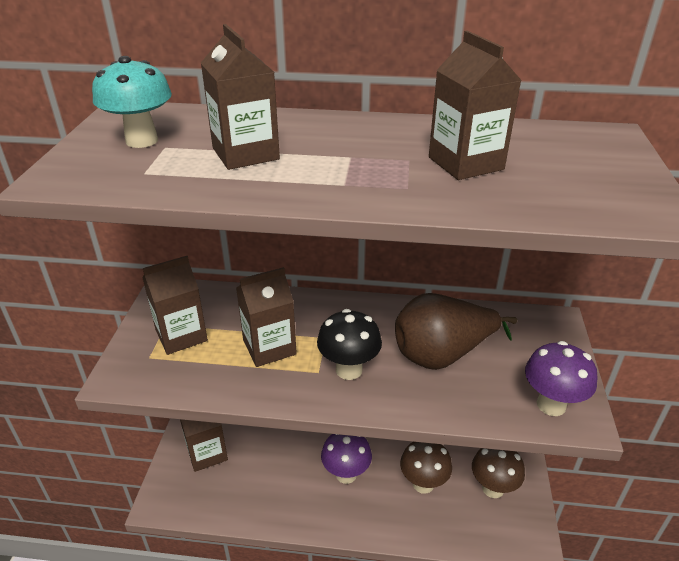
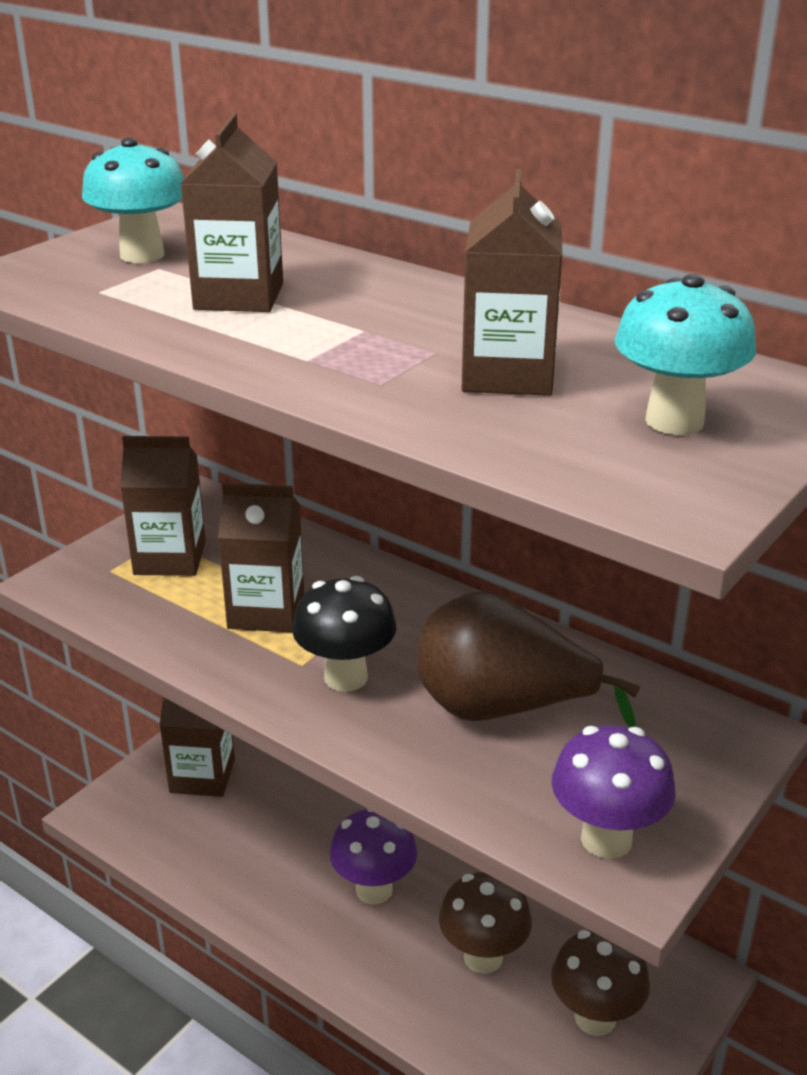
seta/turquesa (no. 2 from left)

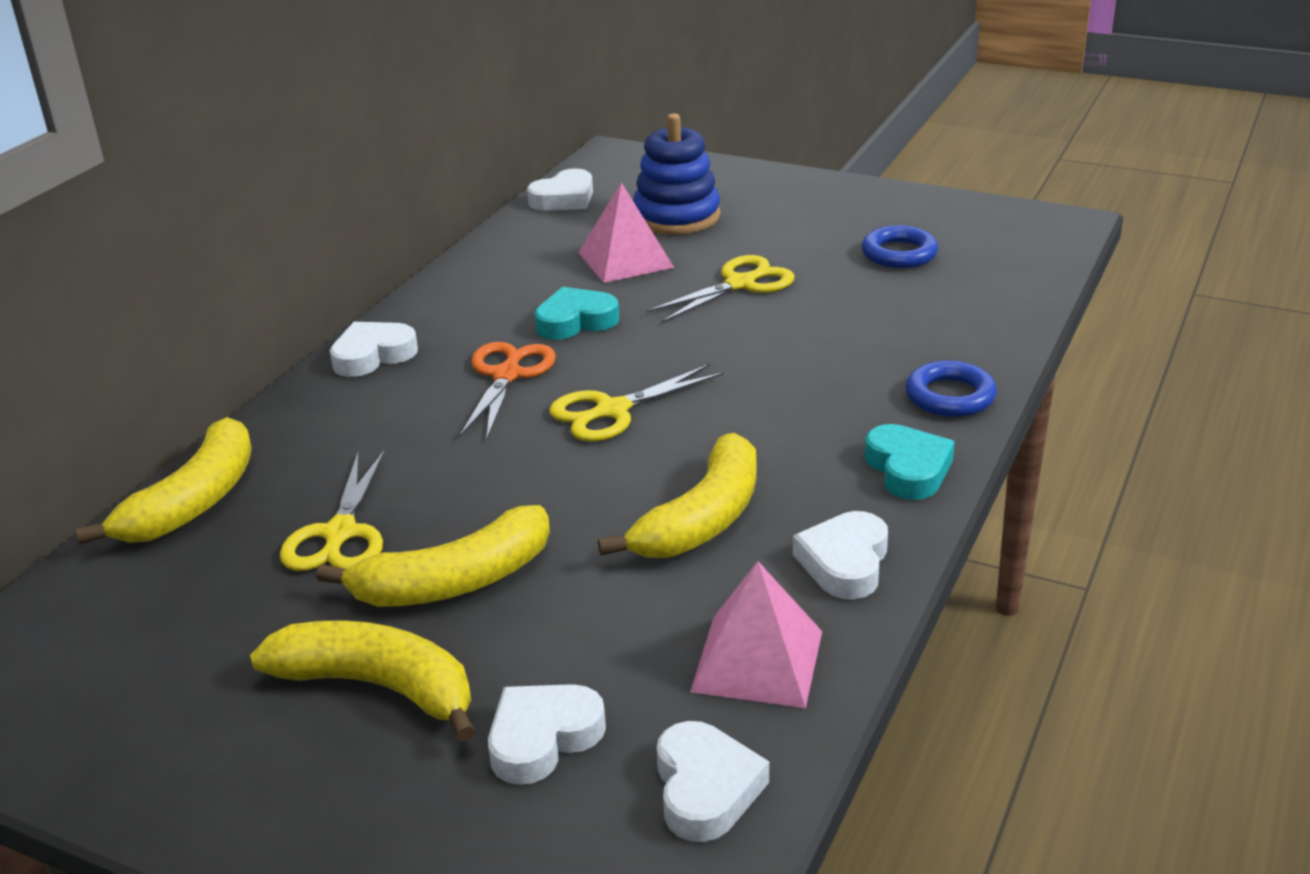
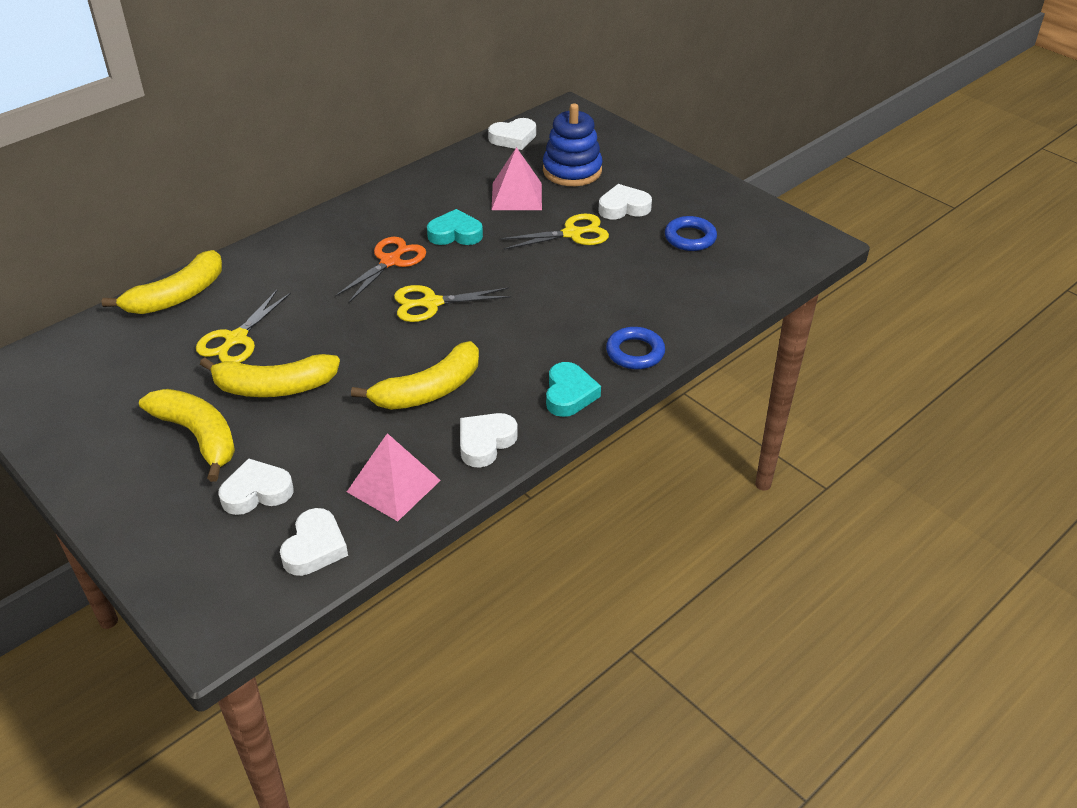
corazón/blanco (no. 5 from left)

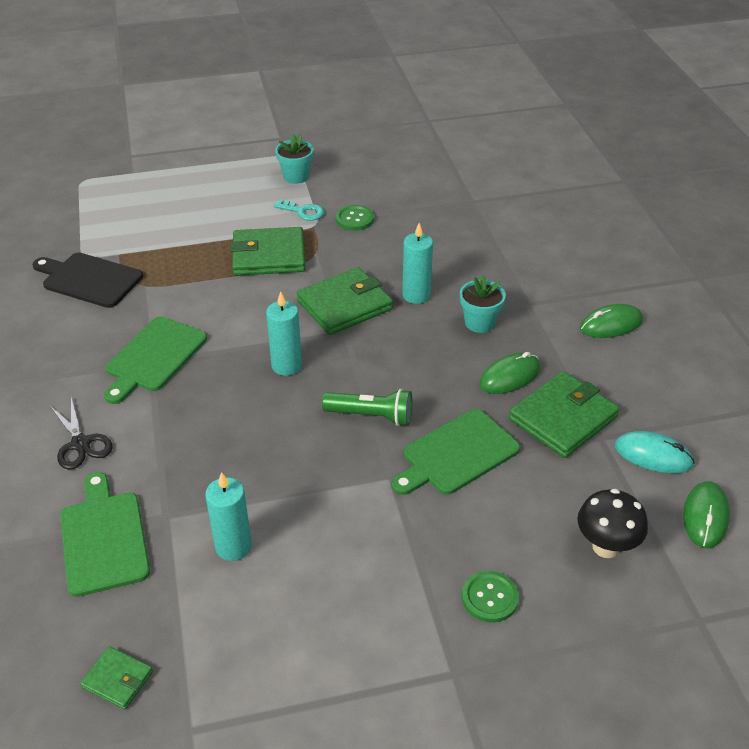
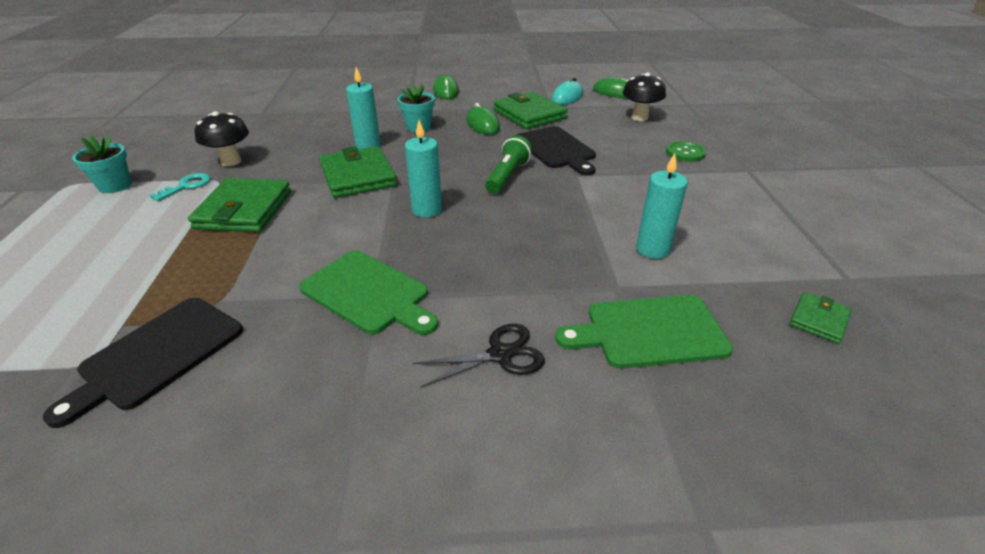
seta/negro (no. 1 from left)
tabla de cortar/negro (no. 2 from left)

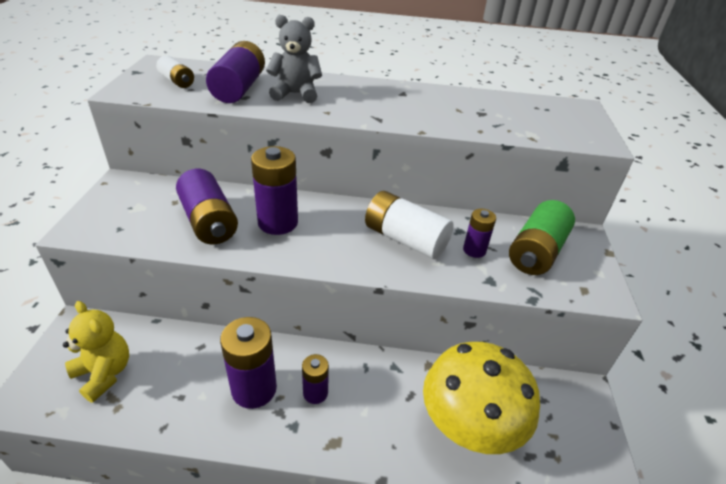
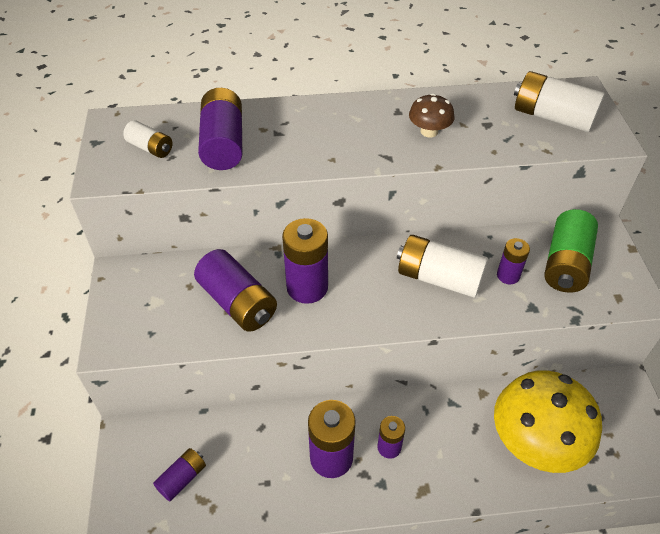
osito/gris
seta/marrón
pila/blanco (no. 3 from left)
pila/morado (no. 1 from left)

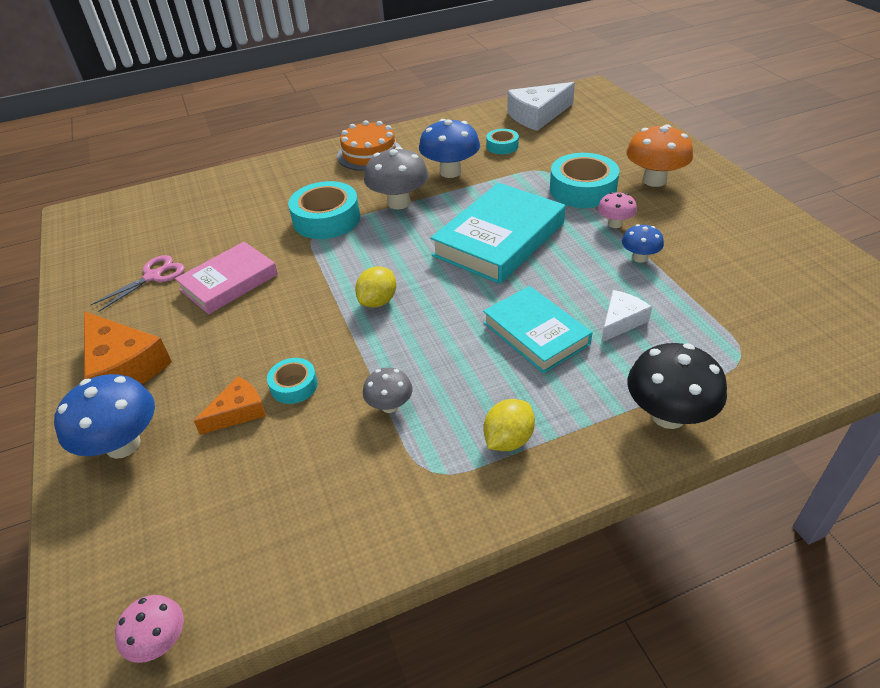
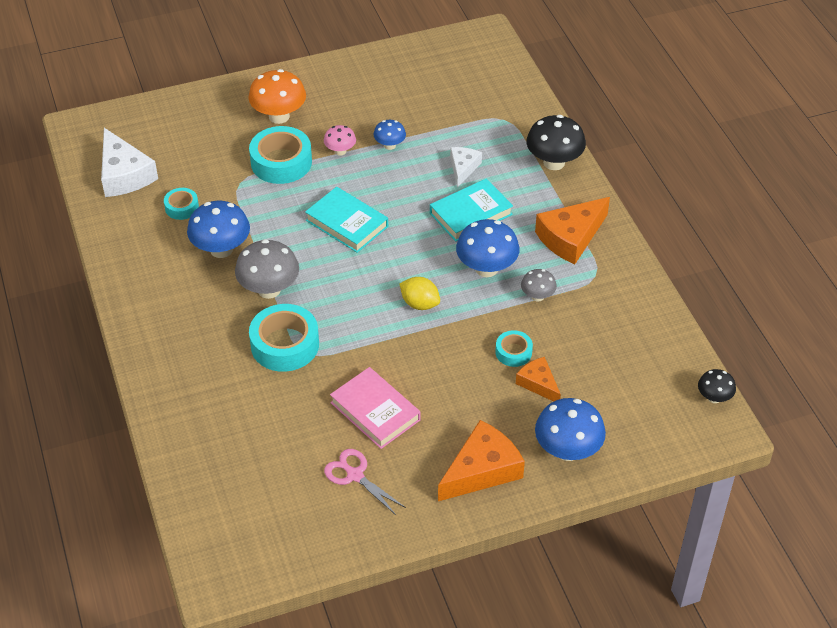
tarta/naranja
seta/azul (no. 3 from left)
queso/naranja (no. 3 from left)
seta/negro (no. 2 from left)
queso/blanco (no. 2 from left)
libro/turquesa (no. 1 from left)

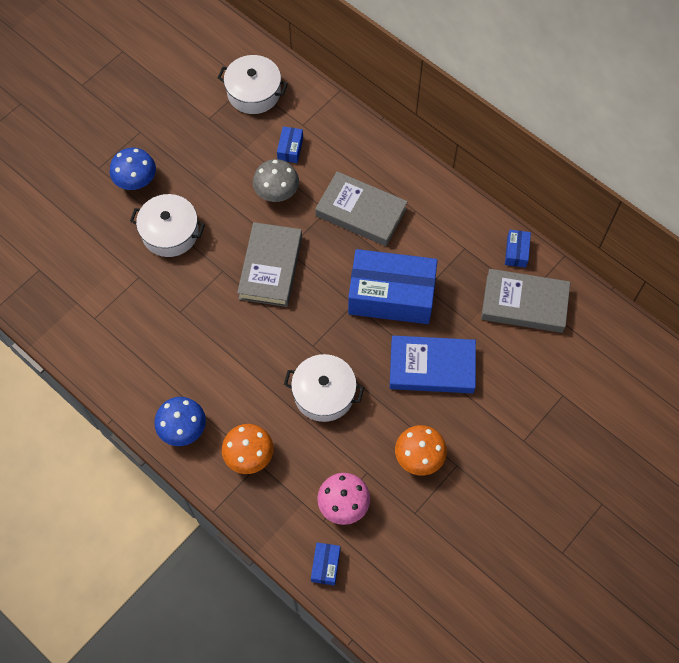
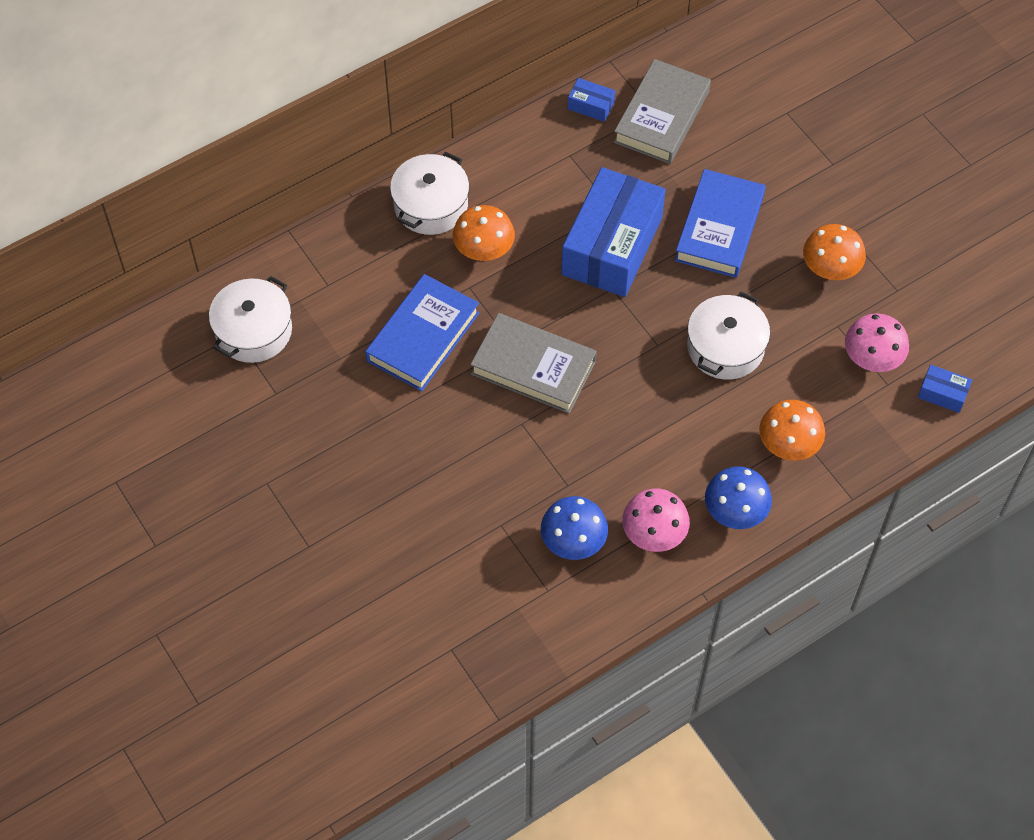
caja/azul (no. 1 from left in the first image)
seta/rosa (no. 1 from left)
seta/azul (no. 1 from left)
olla/blanco (no. 2 from left)
libro/azul (no. 1 from left)
seta/naranja (no. 1 from left)

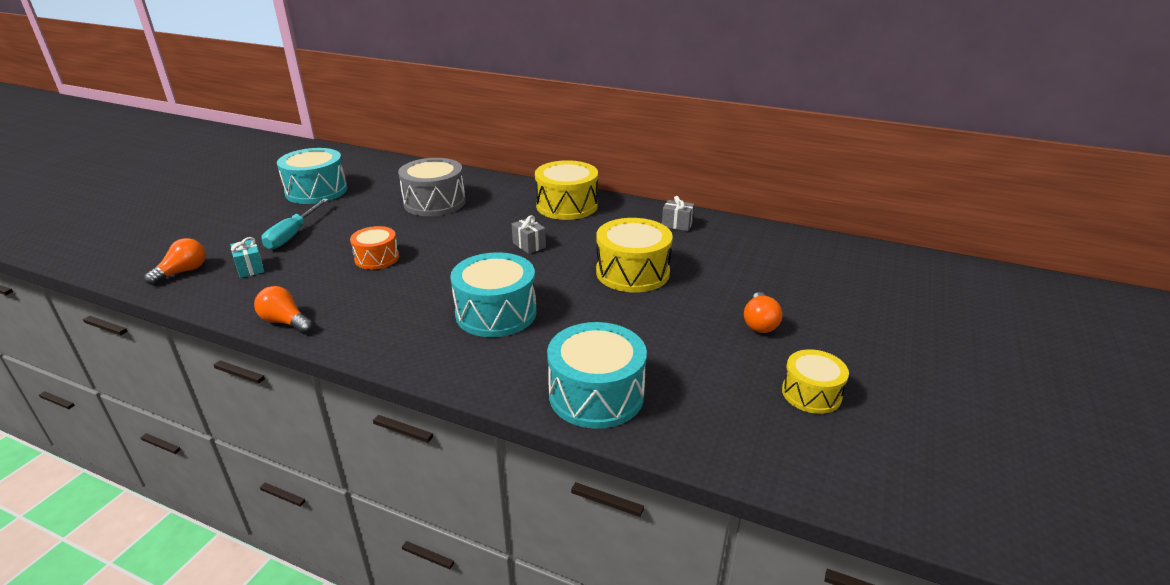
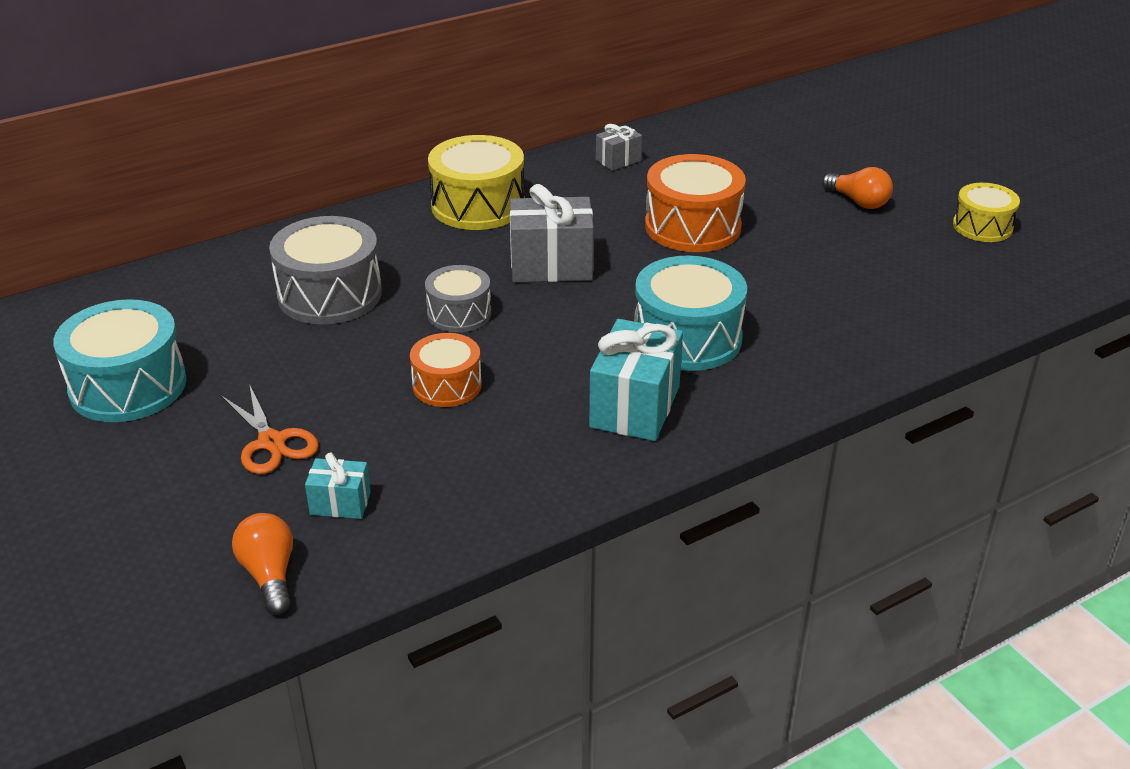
bombilla/naranja (no. 2 from left in the first image)
tambor/turquesa (no. 3 from left in the first image)
tambor/gris (no. 2 from left)
regalo/turquesa (no. 2 from left)
tijeras/naranja
tambor/naranja (no. 2 from left)
regalo/gris (no. 1 from left)

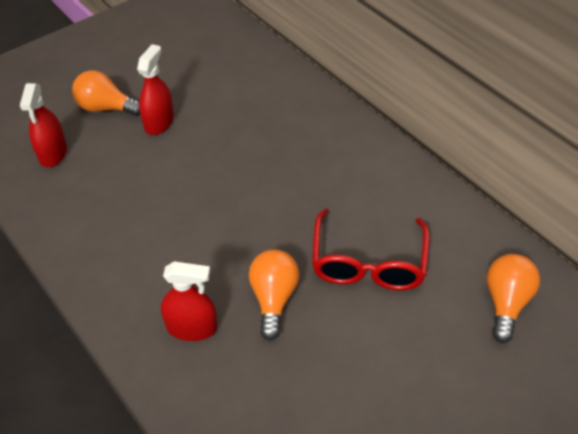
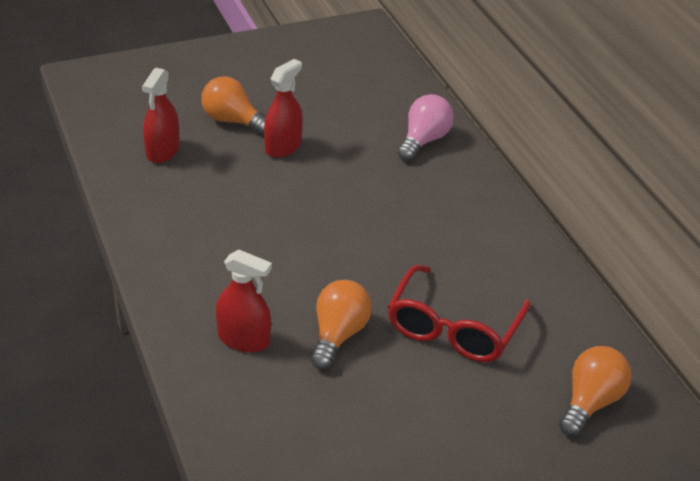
bombilla/rosa

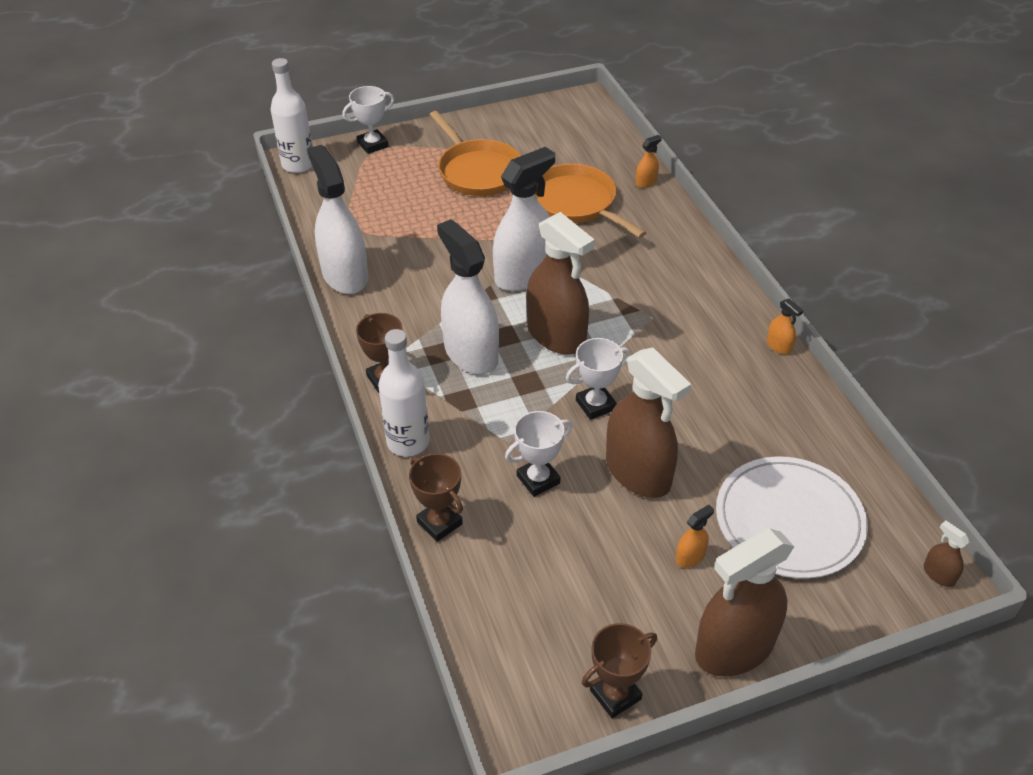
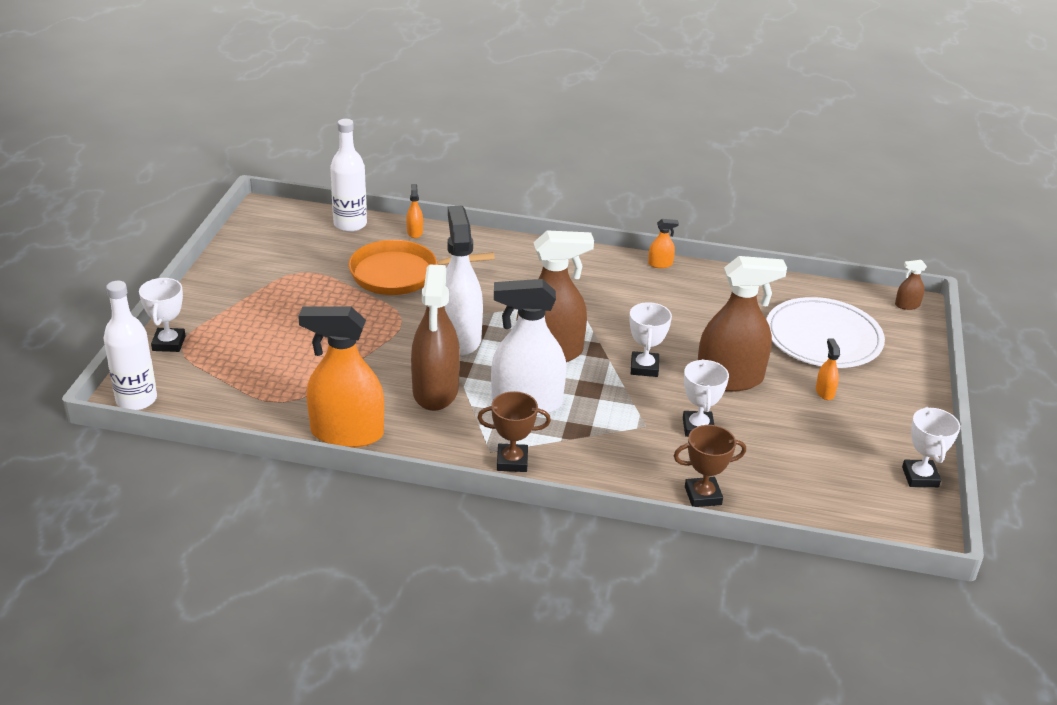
sartén/naranja (no. 1 from left in the first image)
botella/blanco (no. 2 from left)
pulverizador/marrón (no. 1 from left)
pulverizador/naranja (no. 1 from left)
trofeo/blanco (no. 4 from left)

